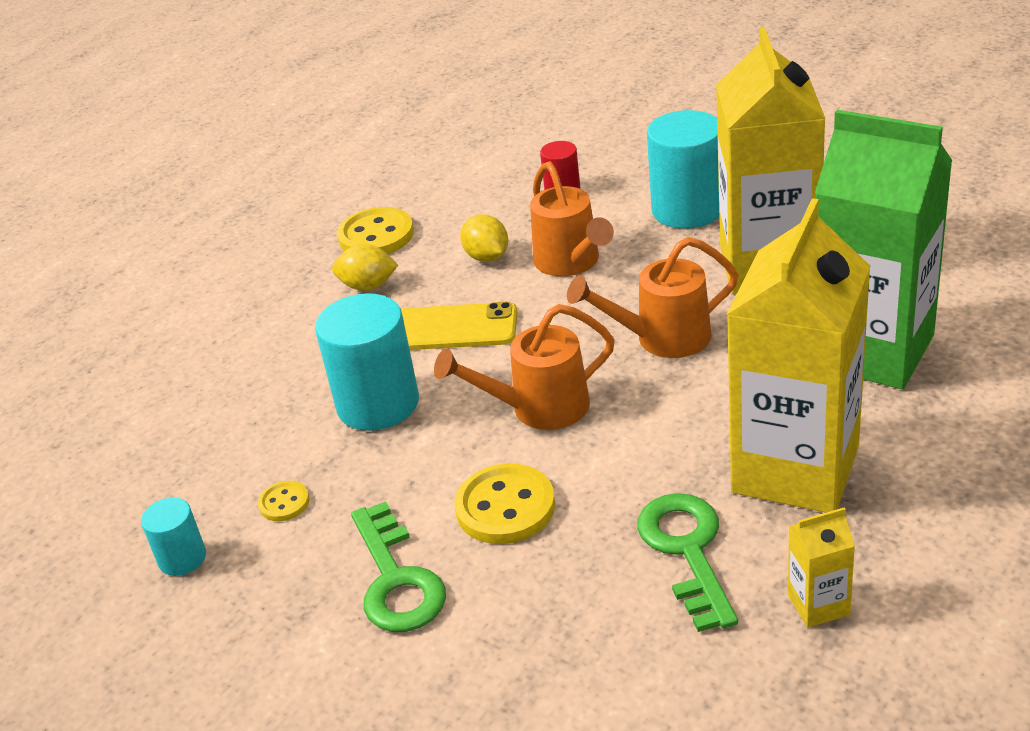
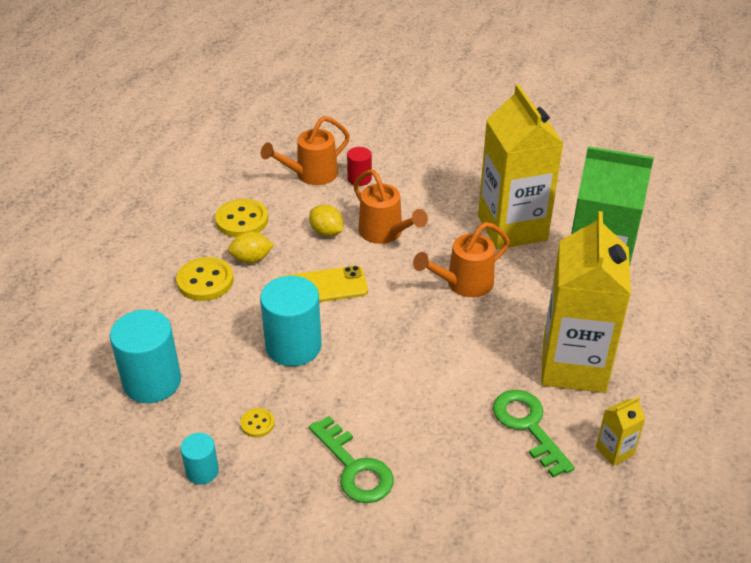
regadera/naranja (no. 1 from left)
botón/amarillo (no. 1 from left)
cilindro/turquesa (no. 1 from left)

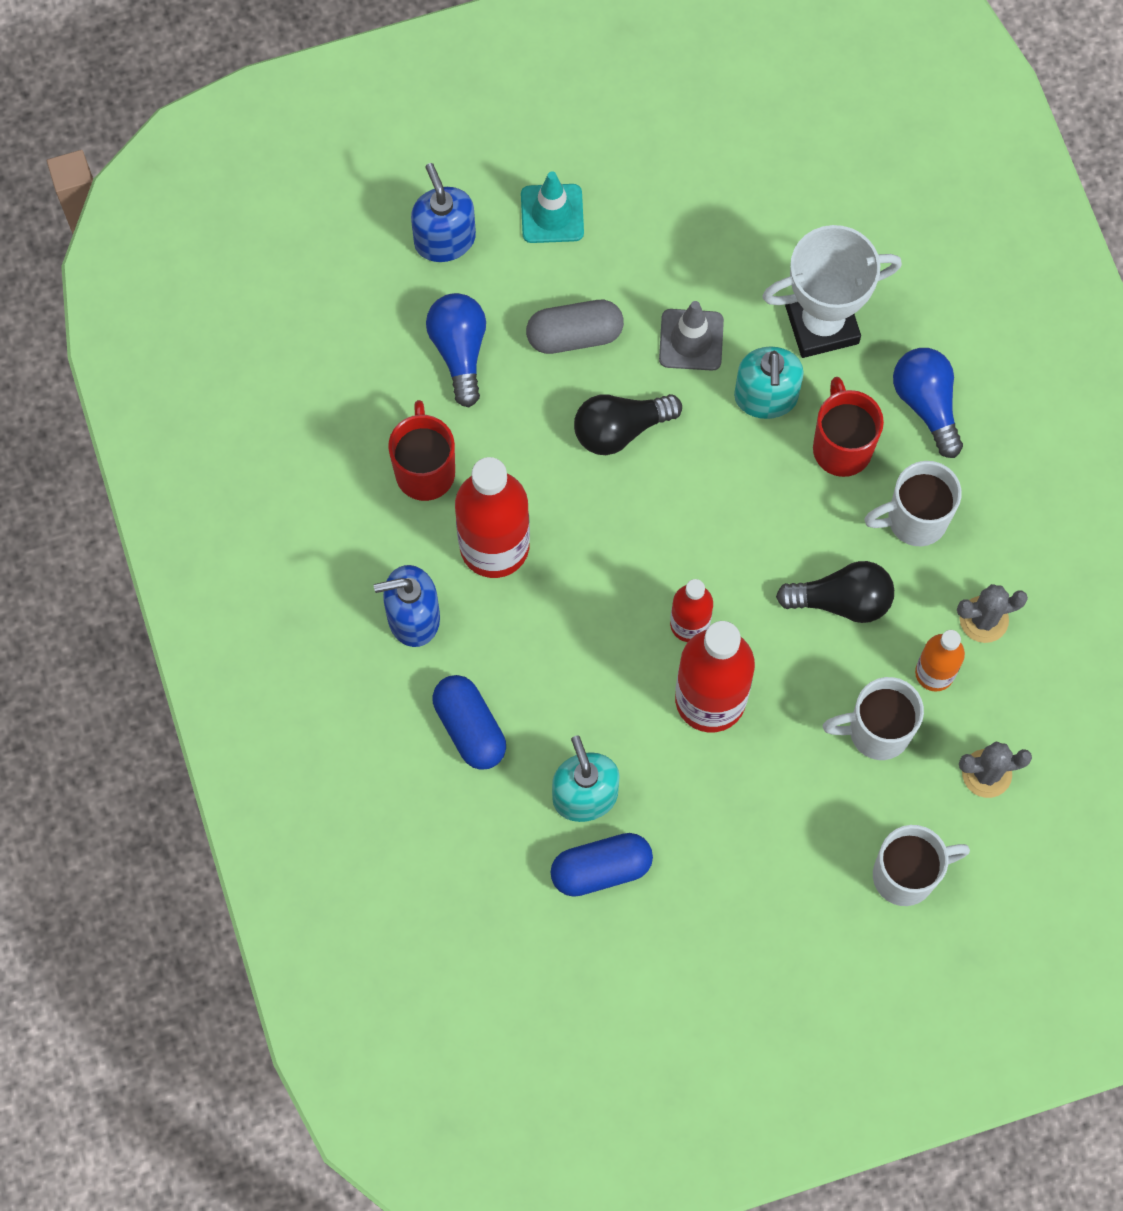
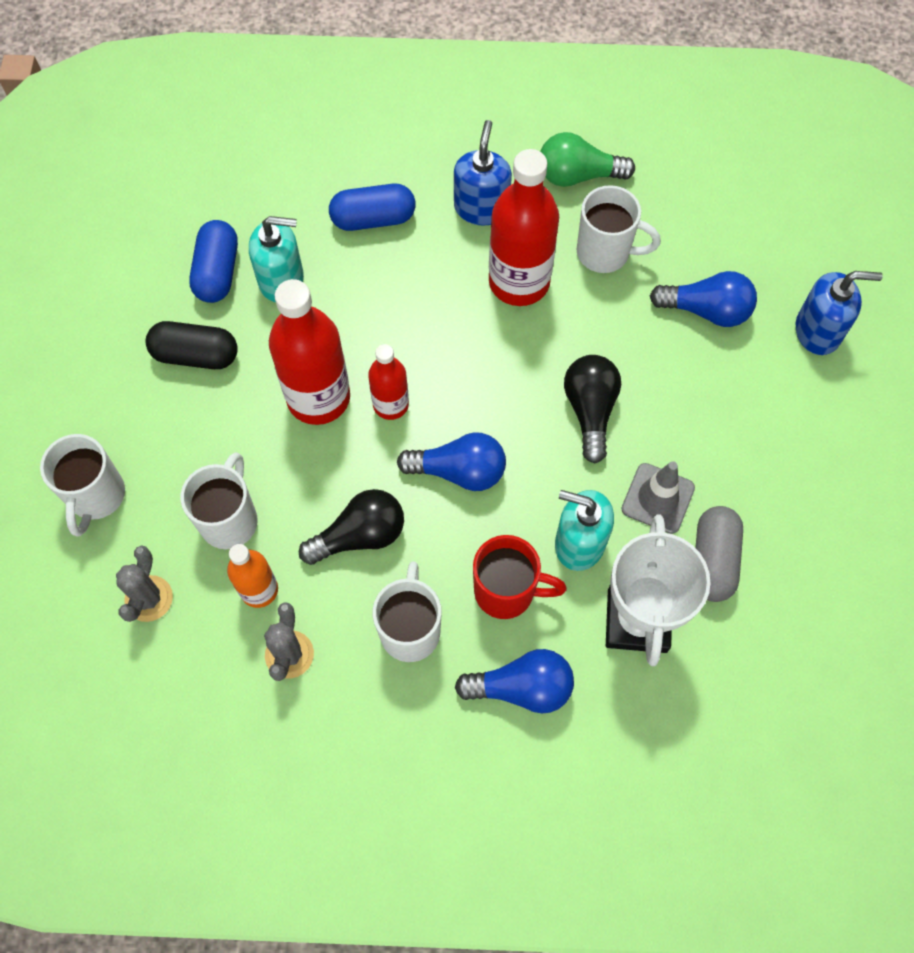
cono de tráfico/turquesa
cápsula/negro
bombilla/azul (no. 1 from left)
bombilla/verde
cápsula/gris
taza/blanco (no. 4 from left)
bombilla/negro (no. 1 from left)

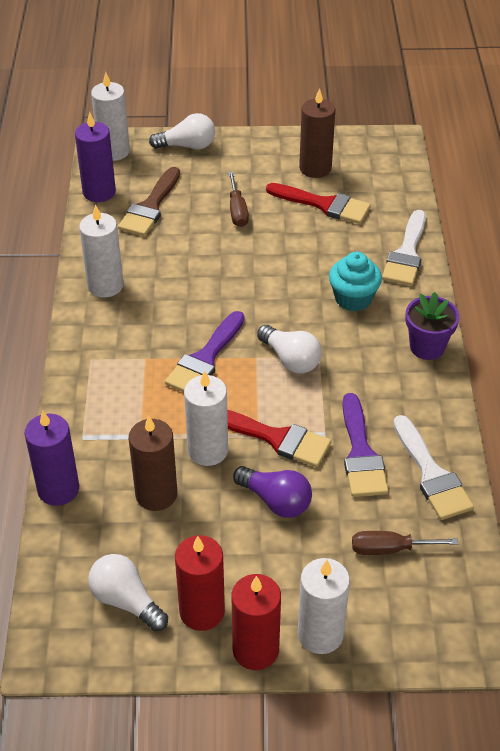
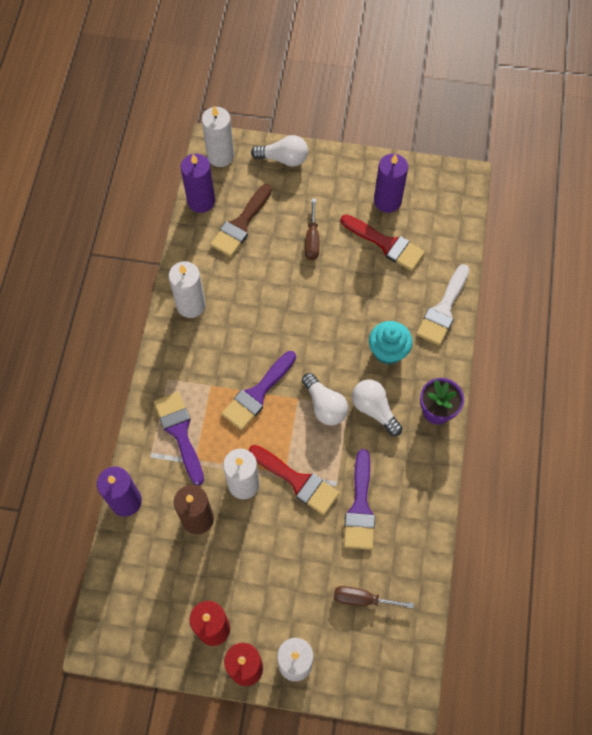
bombilla/morado
pincel/blanco (no. 2 from left in the first image)
pincel/morado (no. 1 from left)
bombilla/blanco (no. 3 from left)
vela/morado (no. 3 from left)

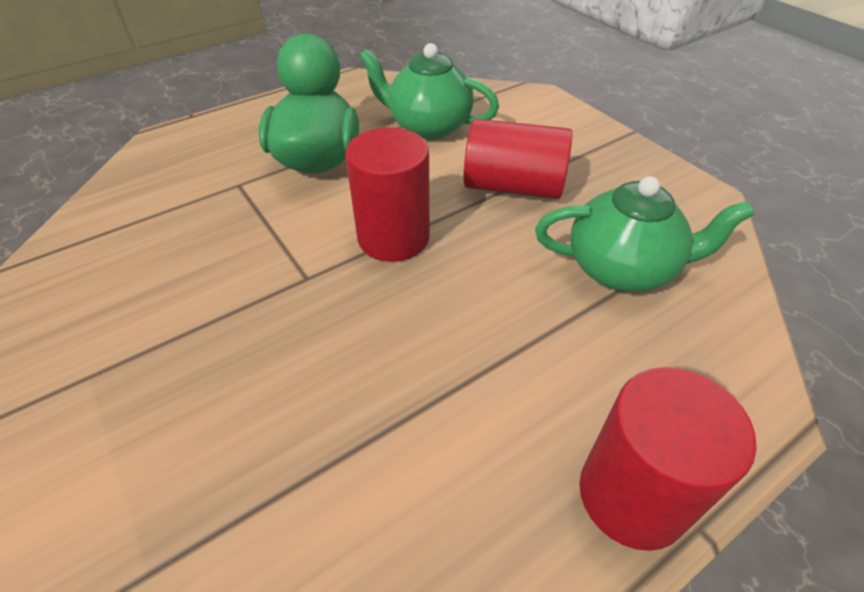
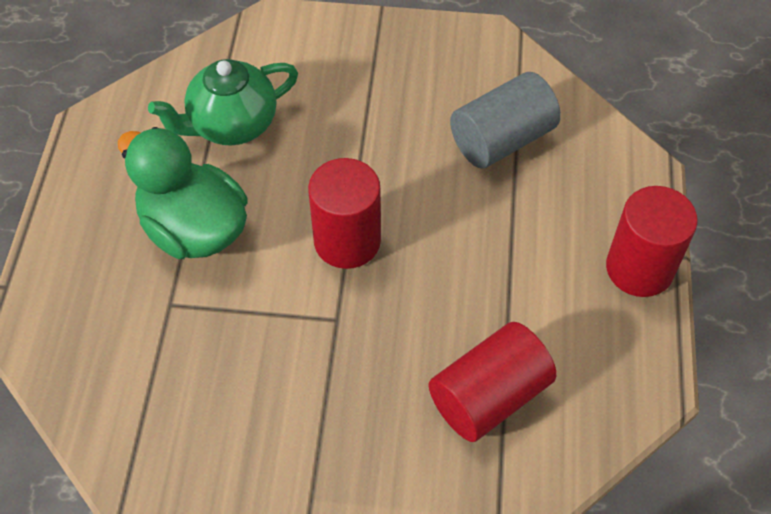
cilindro/rojo (no. 2 from left)
cilindro/gris

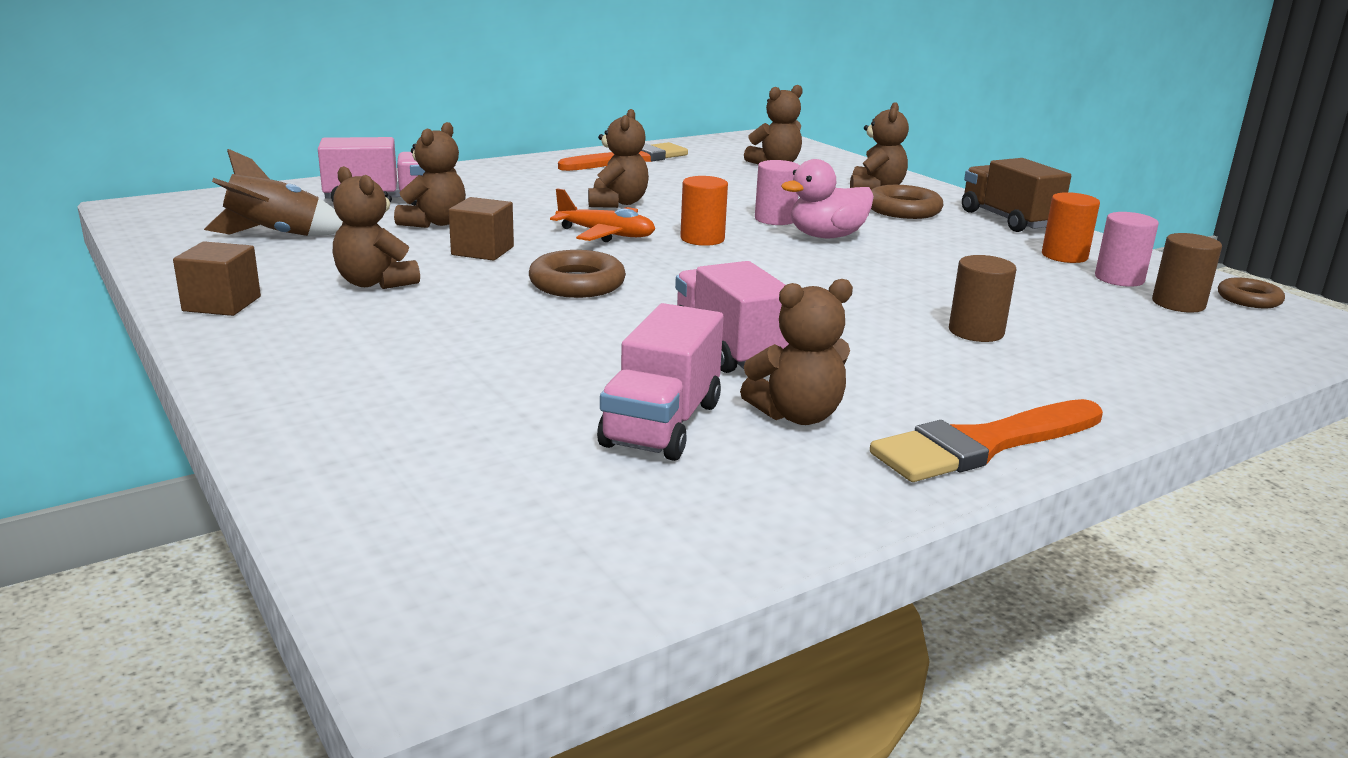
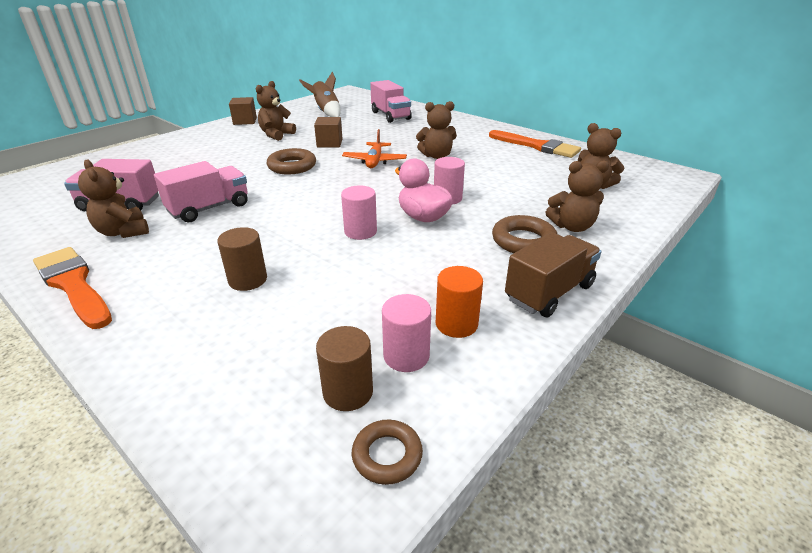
osito/marrón (no. 2 from left in the first image)
cilindro/naranja (no. 1 from left in the first image)
cilindro/rosa (no. 1 from left)

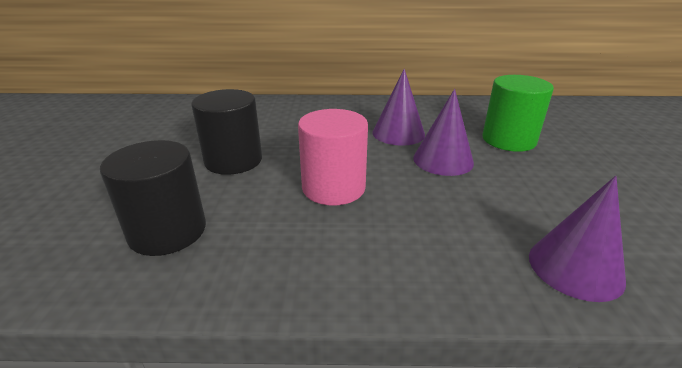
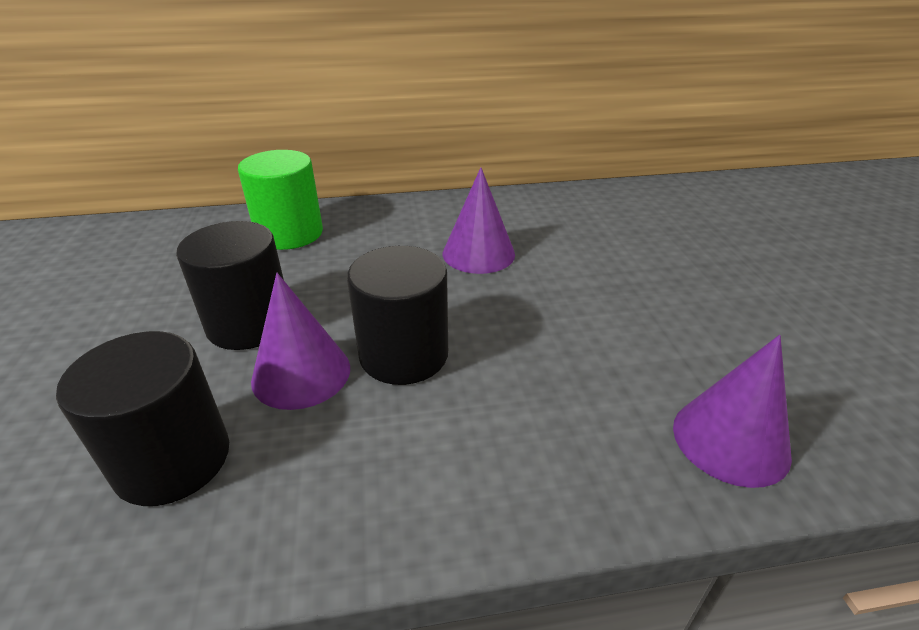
cono/morado (no. 1 from left)
cilindro/verde
cilindro/negro (no. 3 from left)

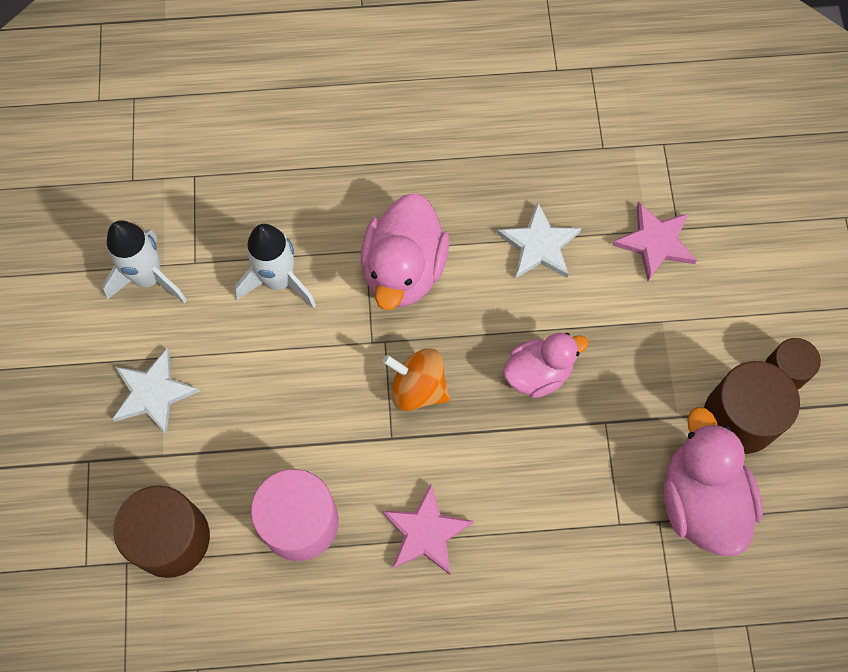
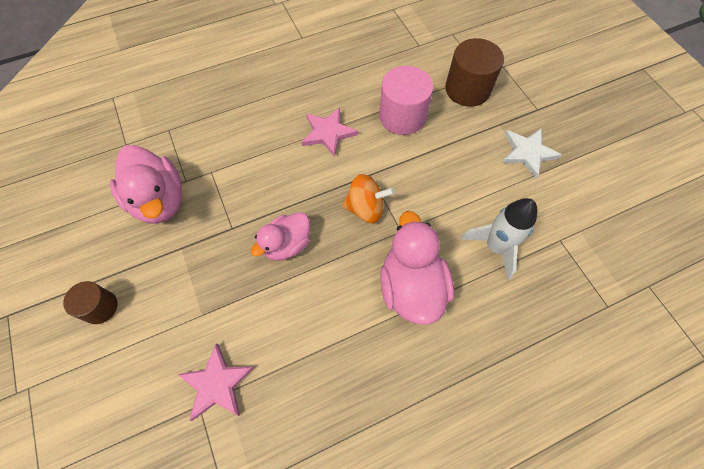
cohete/blanco (no. 1 from left in the first image)
estrella/blanco (no. 2 from left in the first image)
cilindro/marrón (no. 2 from left in the first image)

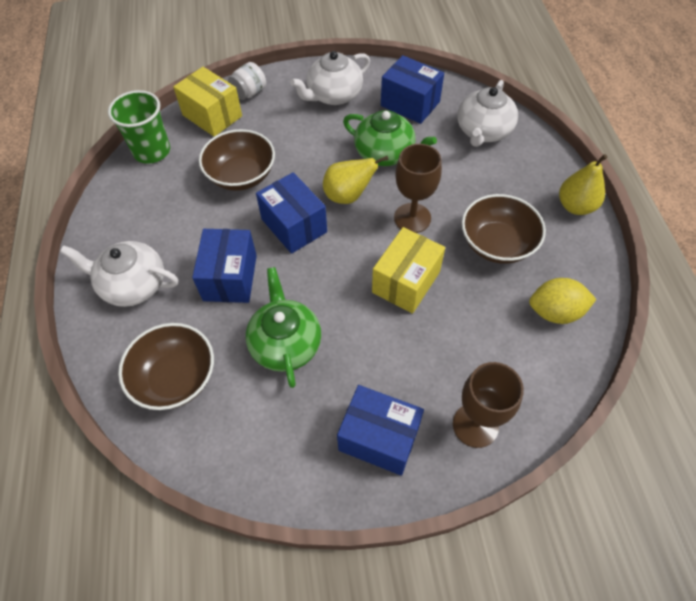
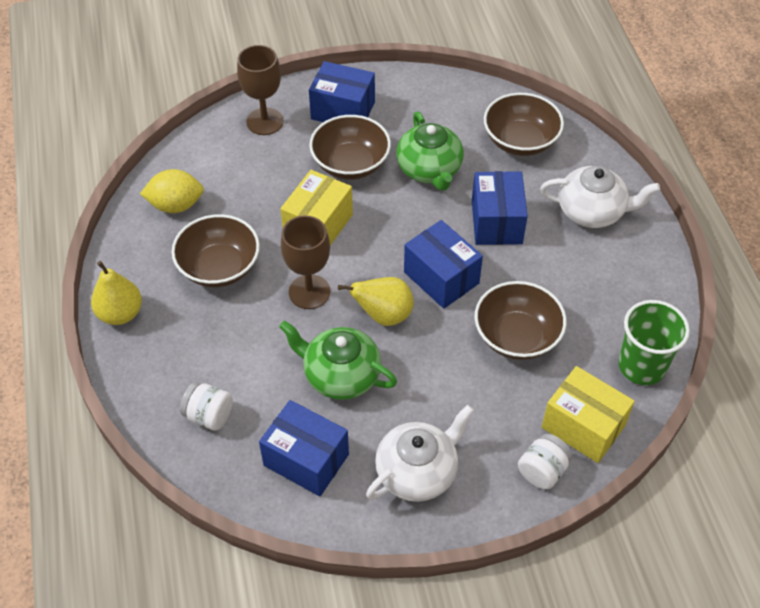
cuenco/marrón (no. 2 from left)
tarro/blanco (no. 1 from left)

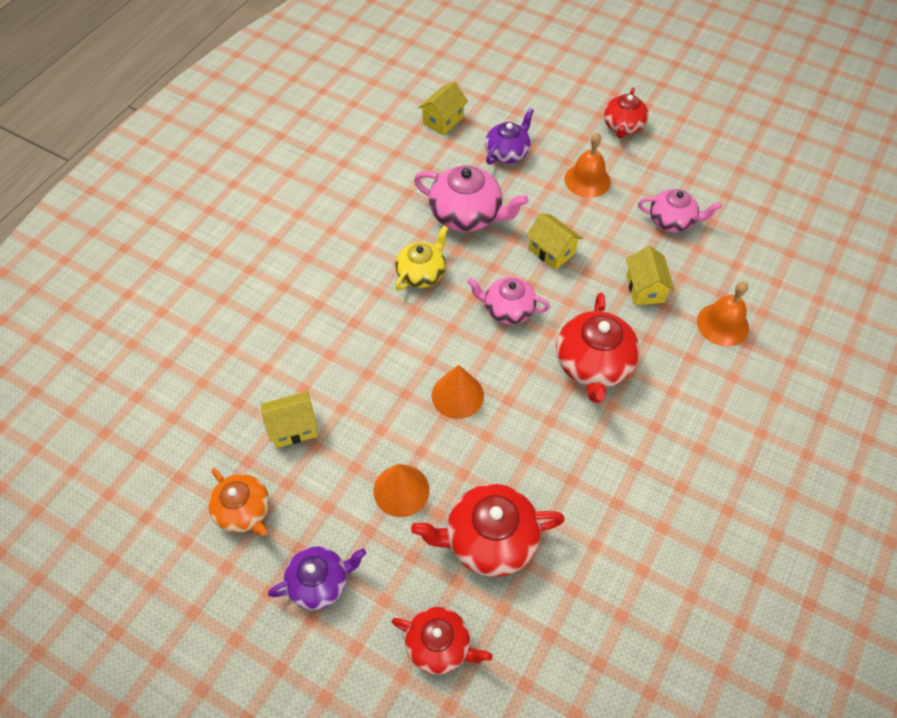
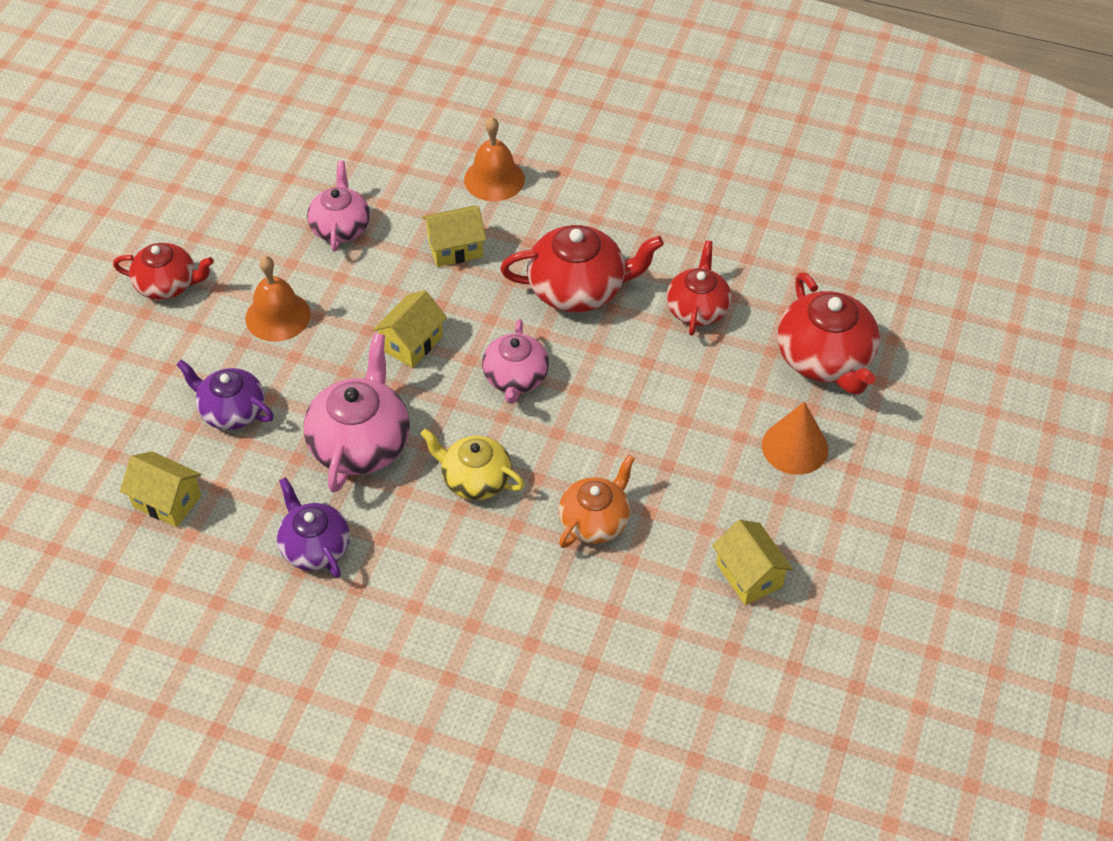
cono/naranja (no. 2 from left in the first image)
tetera/naranja
tetera/morado (no. 2 from left)
tetera/rojo (no. 3 from left)

